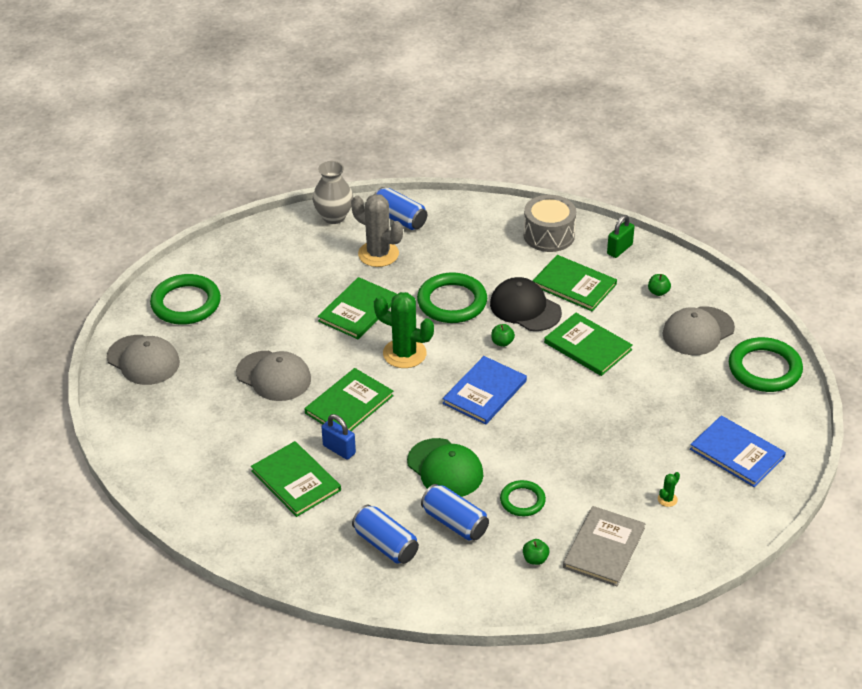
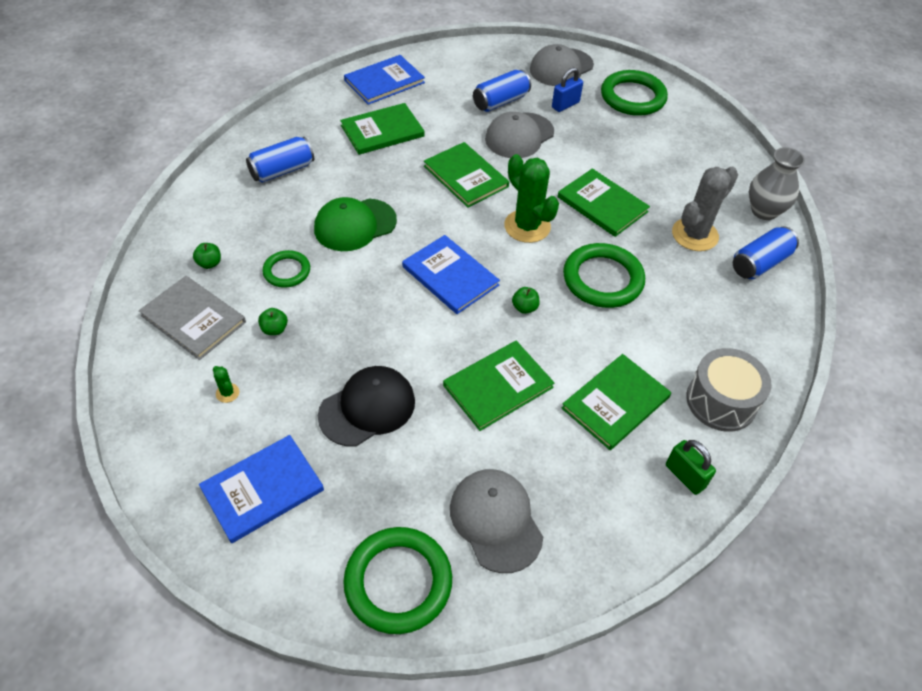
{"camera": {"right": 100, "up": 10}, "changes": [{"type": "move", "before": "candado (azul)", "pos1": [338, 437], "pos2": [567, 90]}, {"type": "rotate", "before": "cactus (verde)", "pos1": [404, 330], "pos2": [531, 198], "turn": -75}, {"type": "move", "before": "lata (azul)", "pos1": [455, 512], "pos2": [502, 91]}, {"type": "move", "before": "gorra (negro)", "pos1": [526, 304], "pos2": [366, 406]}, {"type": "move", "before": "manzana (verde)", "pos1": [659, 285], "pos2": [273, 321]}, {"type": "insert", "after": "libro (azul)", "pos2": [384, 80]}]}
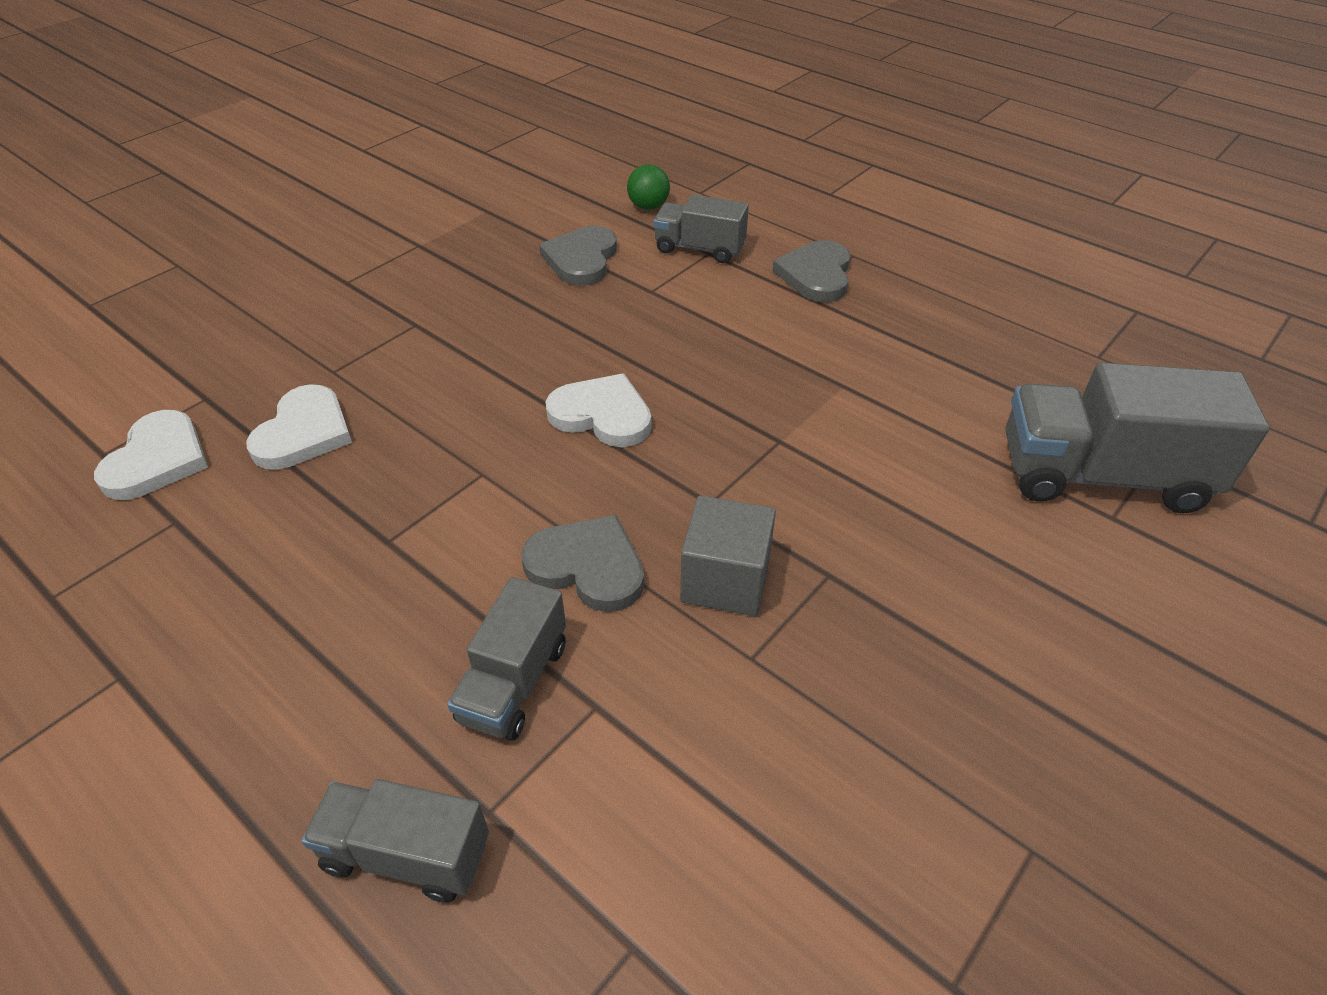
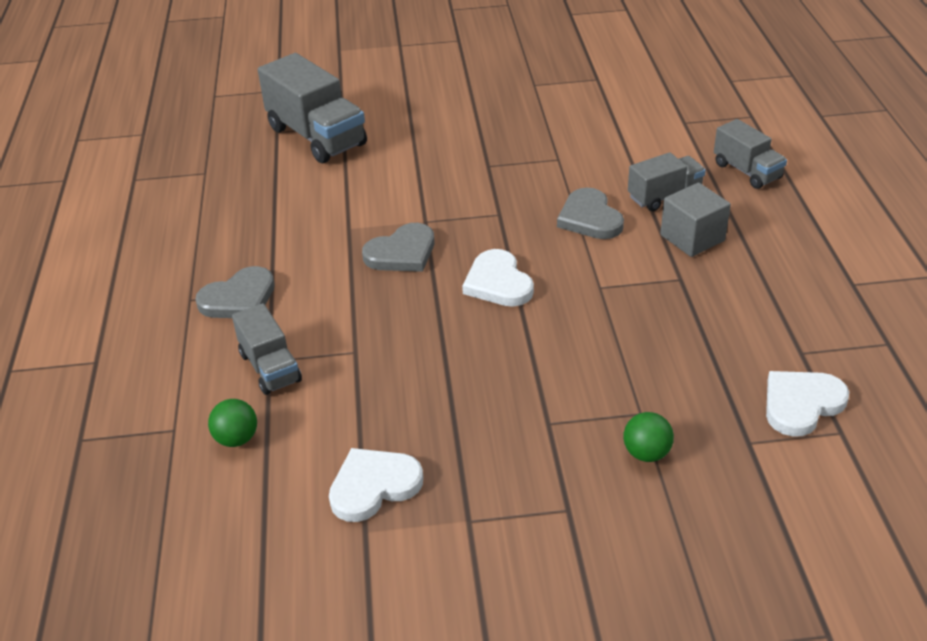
{"camera": {"right": -135, "up": -5}, "changes": [{"type": "move", "before": "corazón (blanco)", "pos1": [299, 427], "pos2": [376, 485]}, {"type": "move", "before": "corazón (gris)", "pos1": [578, 256], "pos2": [398, 247]}, {"type": "move", "before": "cubo (gris)", "pos1": [728, 555], "pos2": [695, 220]}, {"type": "insert", "after": "pelota (verde)", "pos2": [648, 437]}]}
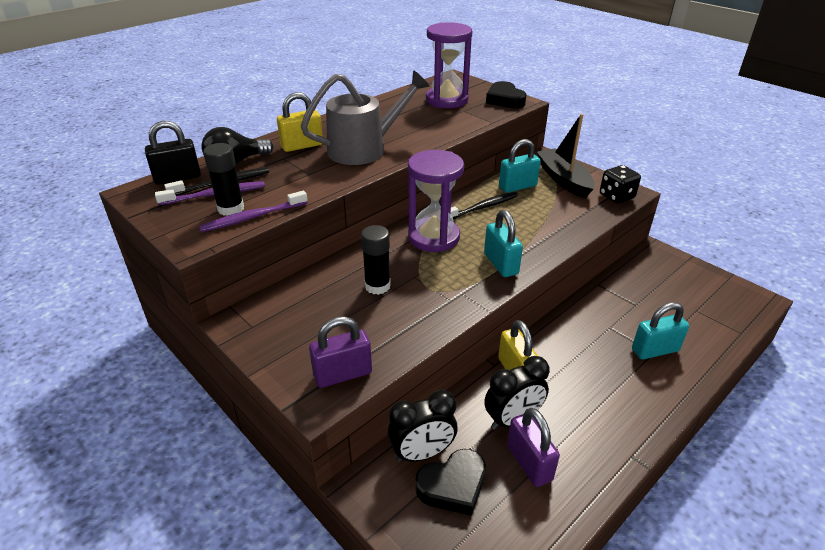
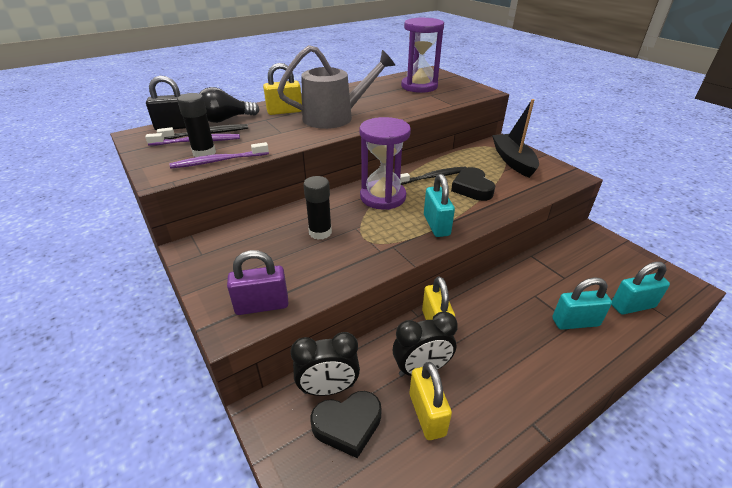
{"camera": {"right": 10, "up": 0}, "changes": [{"type": "move", "before": "corazón (negro)", "pos1": [506, 94], "pos2": [473, 184]}, {"type": "move", "before": "candado (turquesa)", "pos1": [520, 166], "pos2": [641, 288]}, {"type": "recolor", "before": "candado (morado)", "after": "candado (amarillo)", "pos1": [533, 447], "pos2": [431, 401]}, {"type": "delete", "before": "dado (negro)", "pos1": [620, 184]}]}
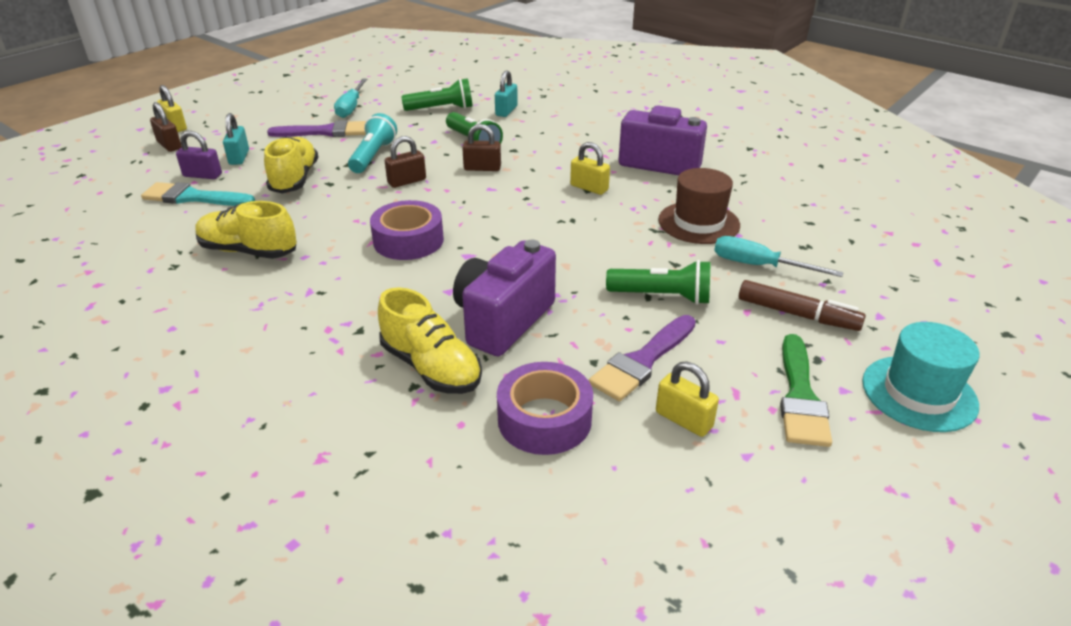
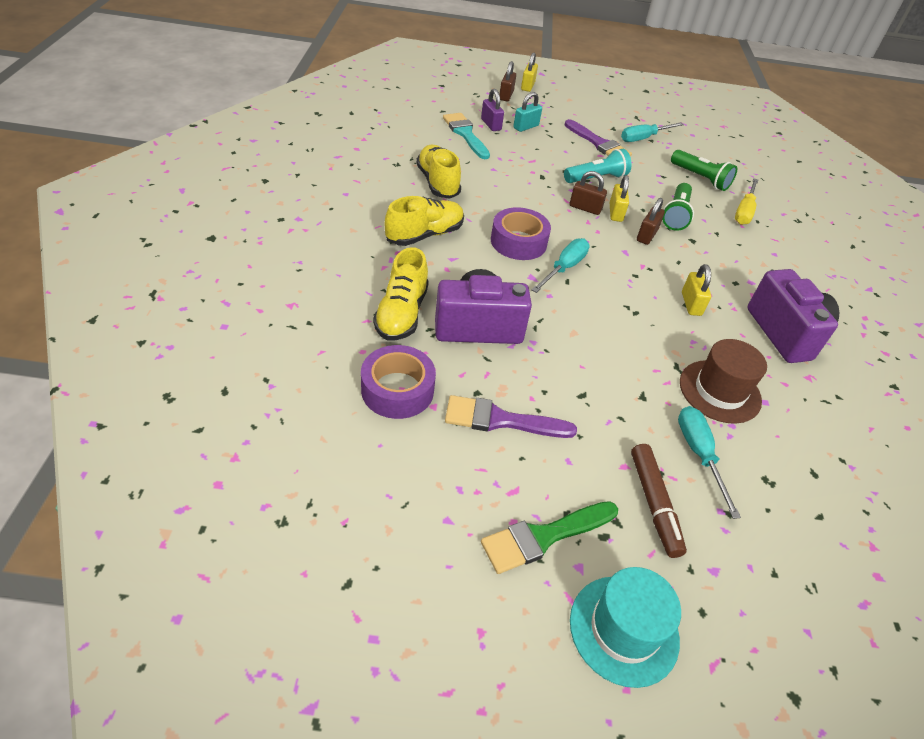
{"camera": {"right": 50, "up": 10}, "changes": [{"type": "move", "before": "zapato (amarillo)", "pos1": [291, 165], "pos2": [424, 221]}, {"type": "rotate", "before": "candado (marrón)", "pos1": [481, 147], "pos2": [651, 221], "turn": 60}, {"type": "replace", "before": "candado (turquesa)", "after": "destornillador (amarillo)", "pos1": [506, 93], "pos2": [746, 201]}, {"type": "delete", "before": "lámpara de mano (verde)", "pos1": [658, 282]}, {"type": "move", "before": "candado (amarillo)", "pos1": [687, 399], "pos2": [619, 198]}, {"type": "insert", "after": "destornillador (turquesa)", "pos2": [560, 265]}]}
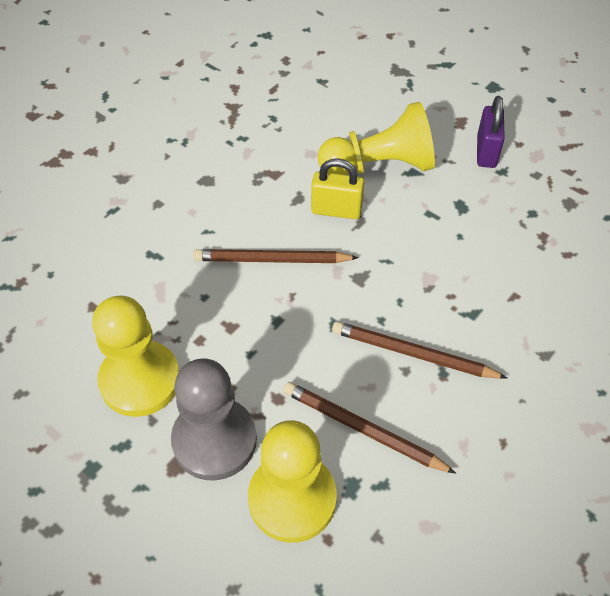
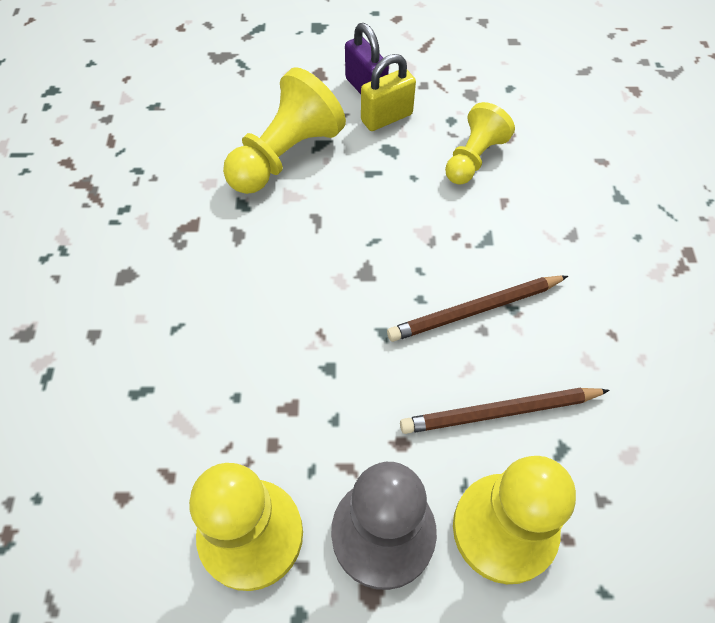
{"camera": {"right": -40, "up": 5}, "changes": [{"type": "delete", "before": "lápiz (marrón)", "pos1": [276, 256]}, {"type": "move", "before": "candado (amarillo)", "pos1": [337, 189], "pos2": [388, 92]}, {"type": "insert", "after": "peón (amarillo)", "pos2": [480, 143]}]}
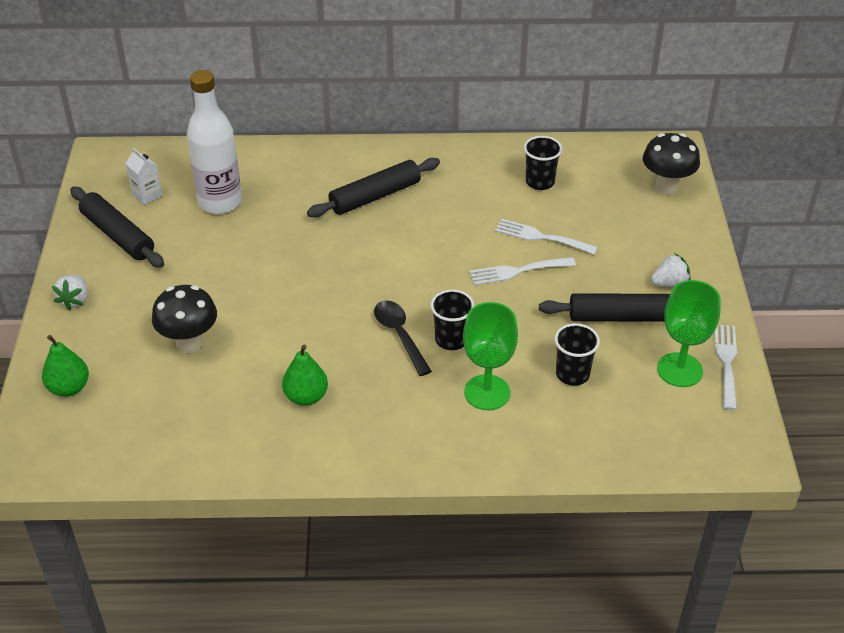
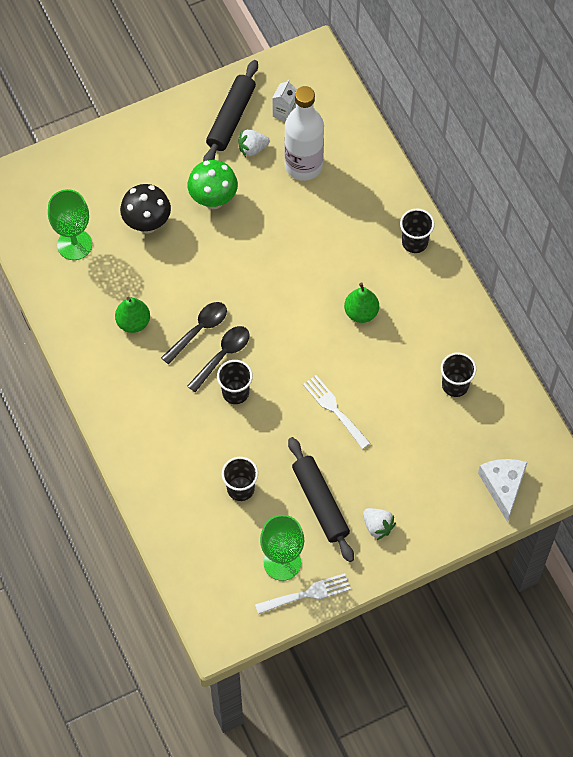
{"camera": {"right": 65, "up": 20}, "changes": [{"type": "move", "before": "pera (verde)", "pos1": [65, 366], "pos2": [361, 302]}, {"type": "move", "before": "fresa (blanco)", "pos1": [70, 293], "pos2": [254, 143]}, {"type": "delete", "before": "rodillo (negro)", "pos1": [373, 187]}, {"type": "move", "before": "copa (verde)", "pos1": [490, 356], "pos2": [70, 224]}, {"type": "delete", "before": "tenedor (blanco)", "pos1": [546, 237]}, {"type": "replace", "before": "seta (negro)", "after": "queso (blanco)", "pos1": [671, 164], "pos2": [503, 490]}, {"type": "insert", "after": "cuchara (negro)", "pos2": [194, 333]}, {"type": "insert", "after": "seta (verde)", "pos2": [213, 184]}, {"type": "insert", "after": "vaso (negro)", "pos2": [417, 231]}]}
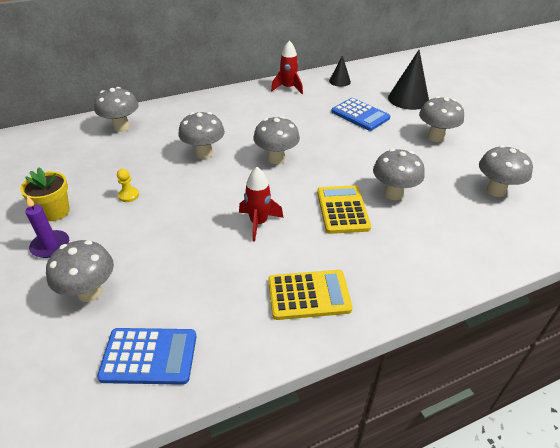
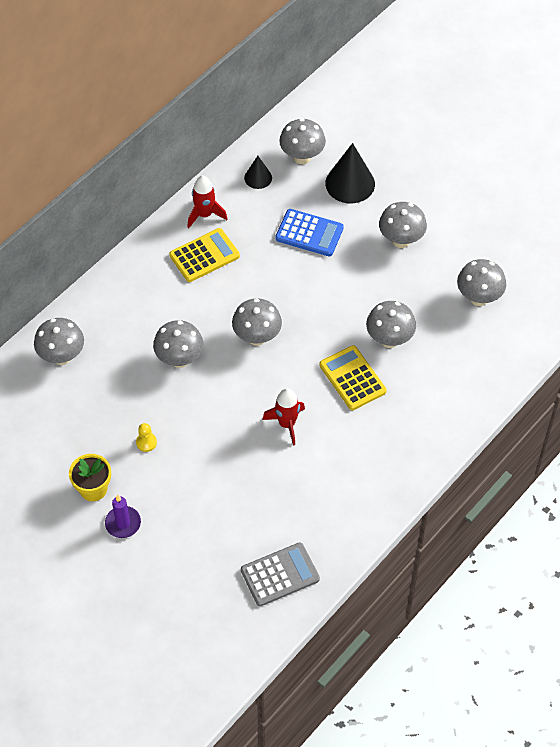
{"camera": {"right": -25, "up": 15}, "changes": [{"type": "move", "before": "seta (gris)", "pos1": [80, 271], "pos2": [302, 141]}, {"type": "recolor", "before": "calculadora (azul)", "after": "calculadora (gris)", "pos1": [146, 356], "pos2": [280, 574]}, {"type": "move", "before": "calculadora (amarillo)", "pos1": [310, 295], "pos2": [204, 255]}]}
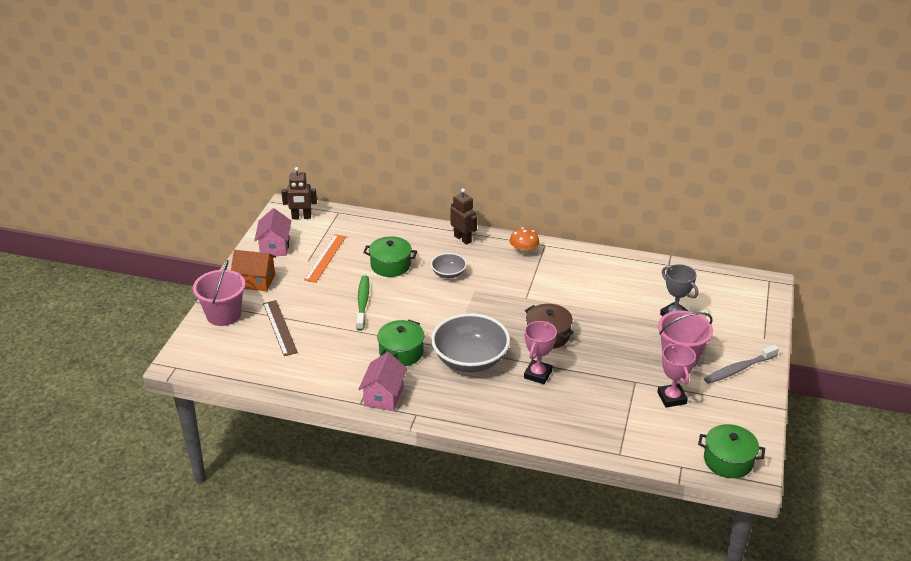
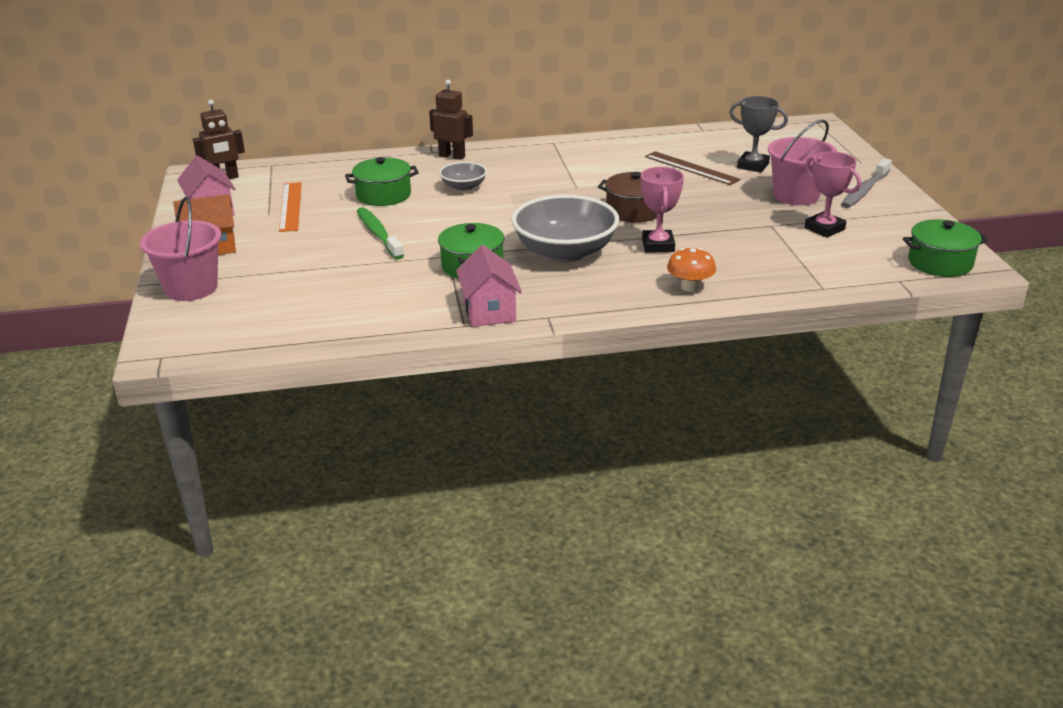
{"camera": {"right": -25, "up": -5}, "changes": [{"type": "move", "before": "regla (marrón)", "pos1": [280, 328], "pos2": [692, 168]}, {"type": "move", "before": "seta (naranja)", "pos1": [524, 241], "pos2": [691, 270]}]}
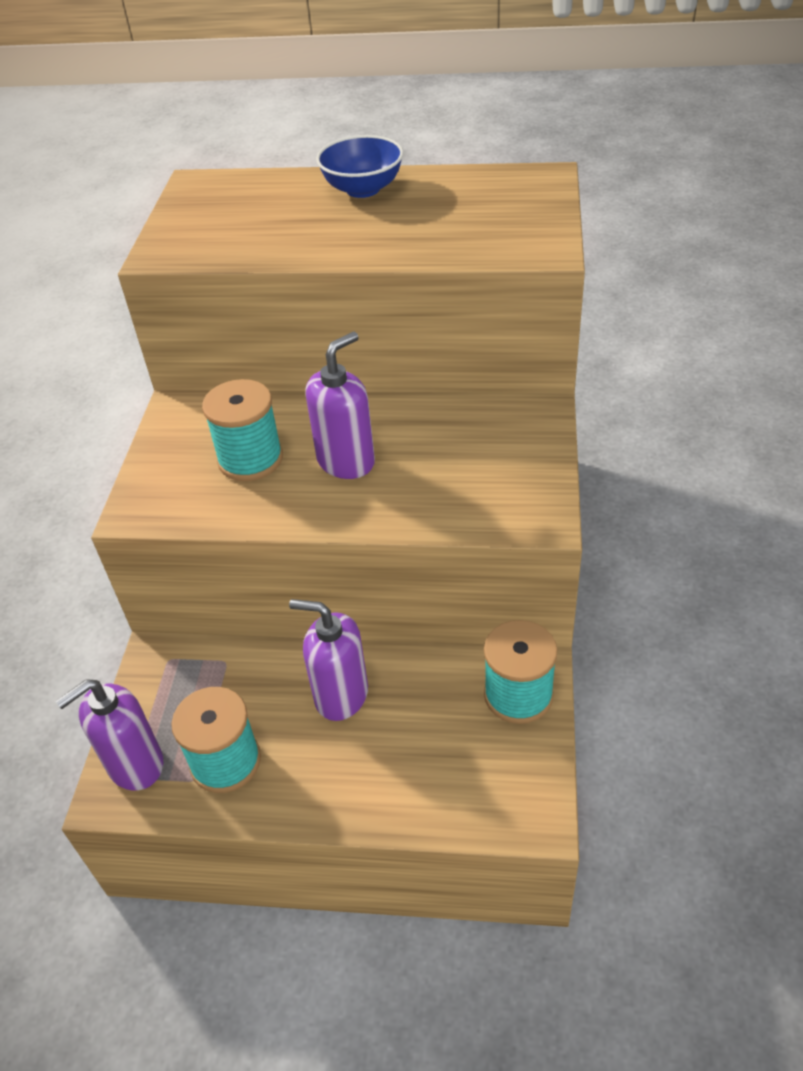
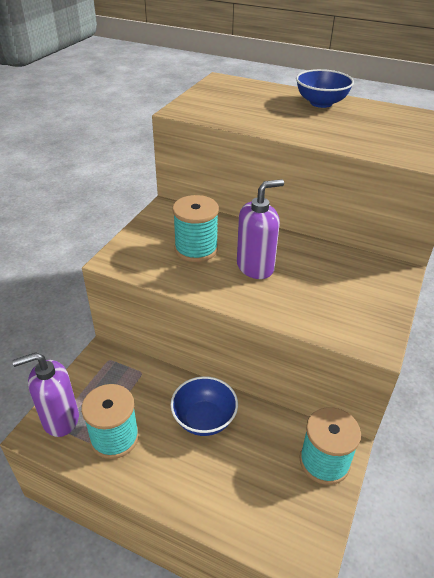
{"camera": {"right": 15, "up": -5}, "changes": [{"type": "replace", "before": "dispensador de jabón (morado)", "after": "cuenco (azul)", "pos1": [328, 660], "pos2": [204, 406]}]}
